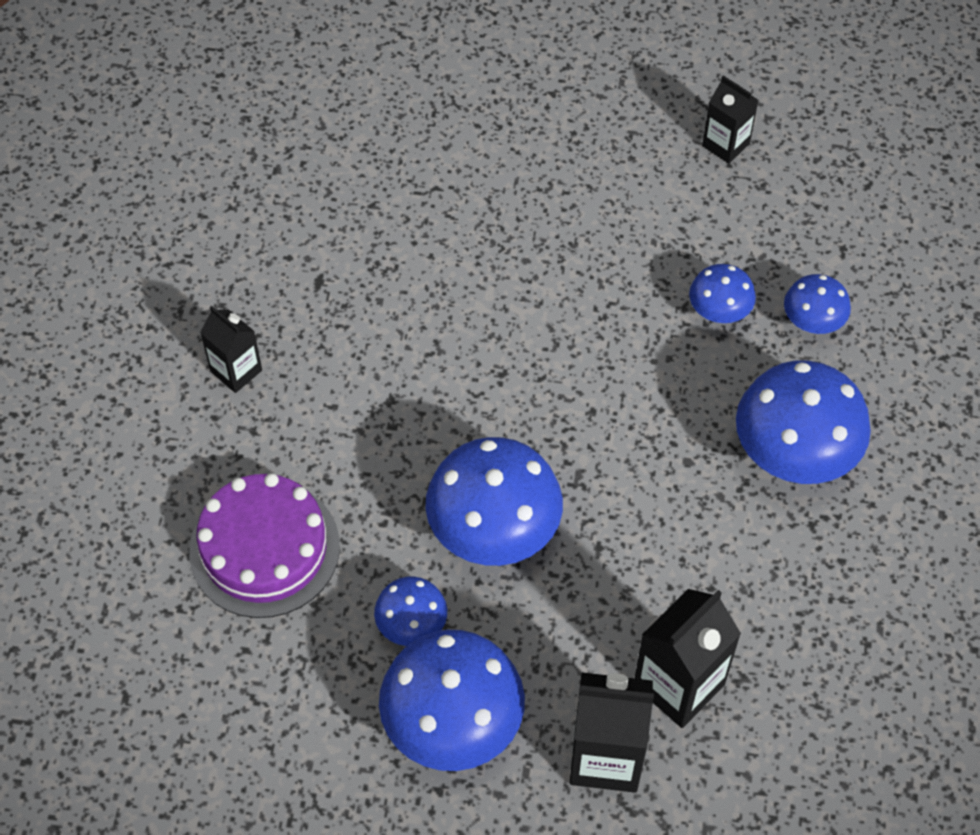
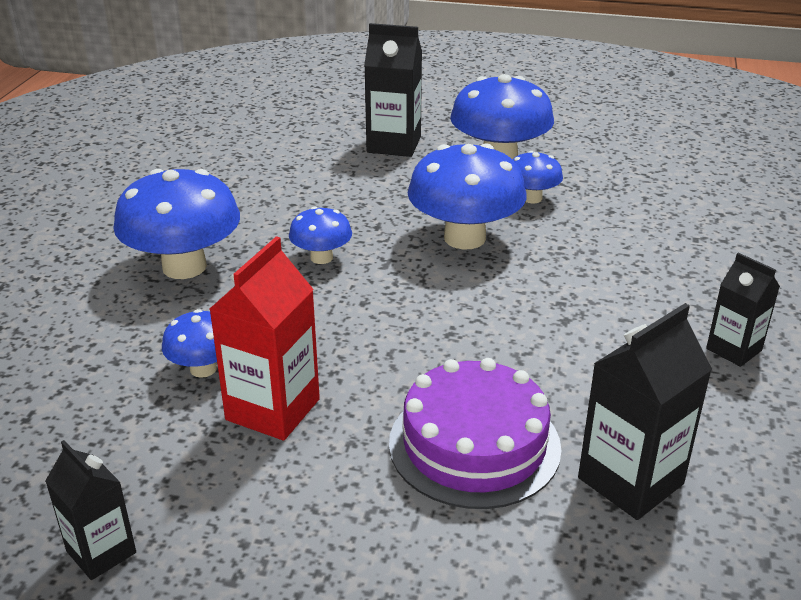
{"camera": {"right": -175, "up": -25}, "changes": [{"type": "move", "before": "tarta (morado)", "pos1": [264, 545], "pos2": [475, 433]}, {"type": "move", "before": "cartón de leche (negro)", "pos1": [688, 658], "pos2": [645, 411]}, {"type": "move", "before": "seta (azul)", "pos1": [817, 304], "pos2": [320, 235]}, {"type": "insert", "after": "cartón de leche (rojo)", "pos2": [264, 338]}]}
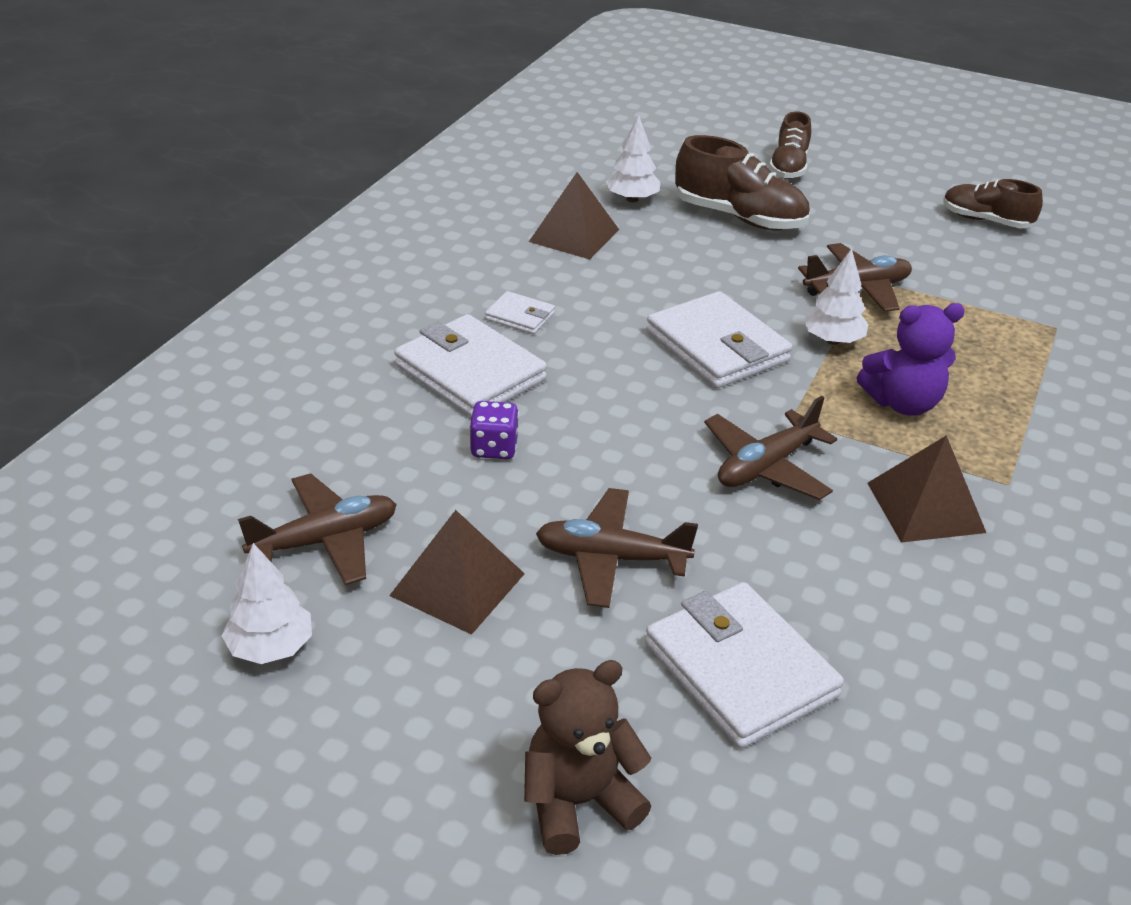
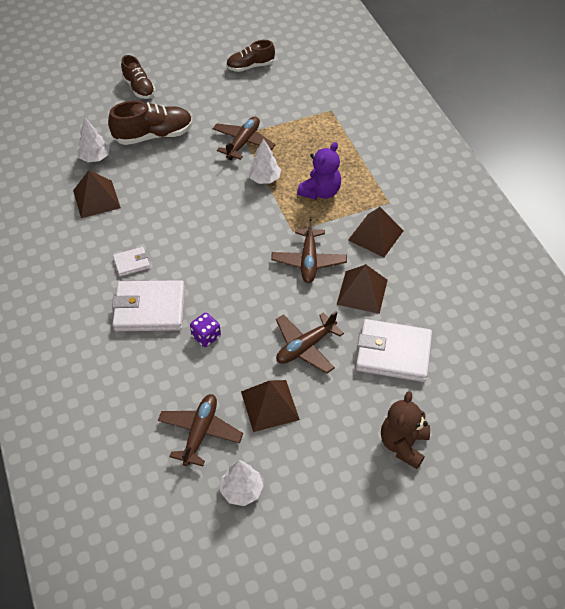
{"camera": {"right": -45, "up": 15}, "changes": [{"type": "delete", "before": "cartera (blanco)", "pos1": [719, 339]}, {"type": "insert", "after": "pirámide (marrón)", "pos2": [362, 289]}]}
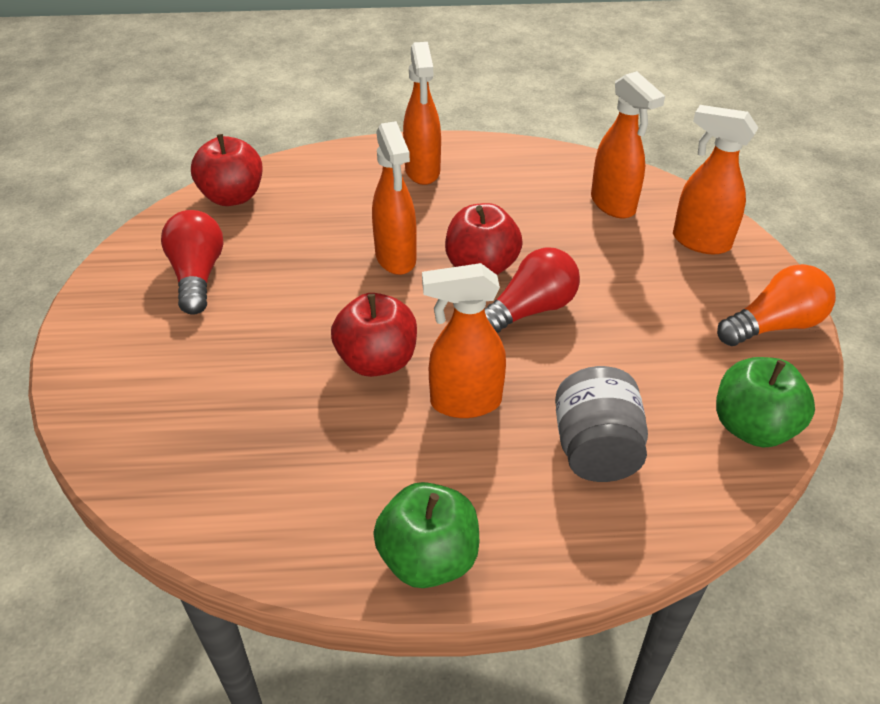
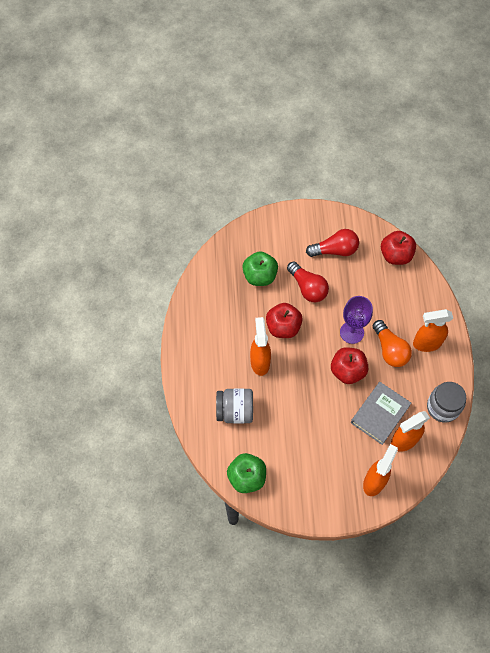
{"camera": {"right": 90, "up": 20}, "changes": [{"type": "replace", "before": "pulverizador (naranja)", "after": "copa (morado)", "pos1": [394, 198], "pos2": [356, 320]}, {"type": "move", "before": "manzana (verde)", "pos1": [426, 535], "pos2": [260, 268]}, {"type": "move", "before": "bombilla (rojo)", "pos1": [532, 290], "pos2": [308, 281]}, {"type": "move", "before": "bombilla (naranja)", "pos1": [776, 305], "pos2": [392, 343]}, {"type": "insert", "after": "libro (gris)", "pos2": [381, 413]}, {"type": "insert", "after": "tarro (gris)", "pos2": [446, 402]}]}
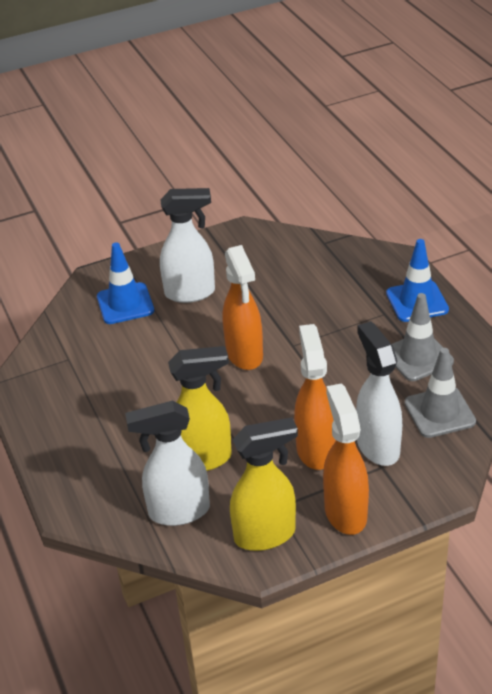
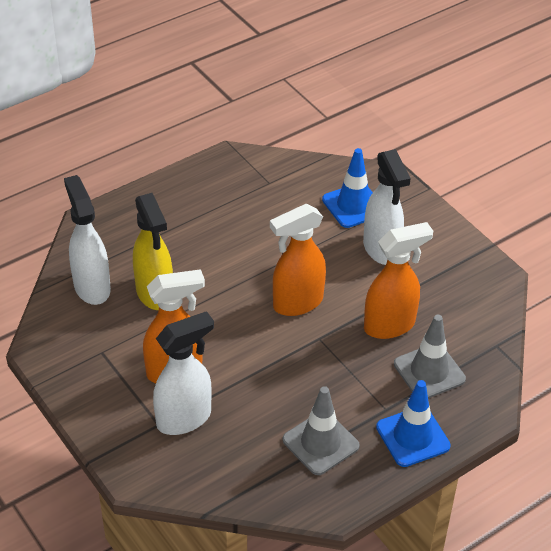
{"camera": {"right": 75, "up": 5}, "changes": [{"type": "delete", "before": "pulverizador (amarillo)", "pos1": [264, 484]}, {"type": "move", "before": "pulverizador (naranja)", "pos1": [346, 459], "pos2": [398, 280]}, {"type": "move", "before": "cono de tráfico (gris)", "pos1": [440, 393], "pos2": [430, 357]}]}
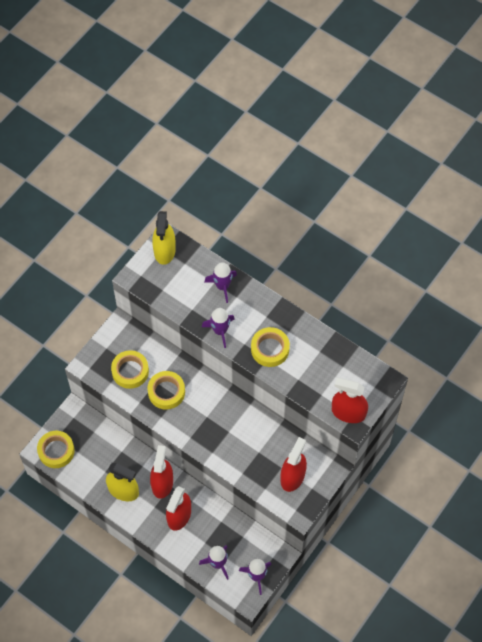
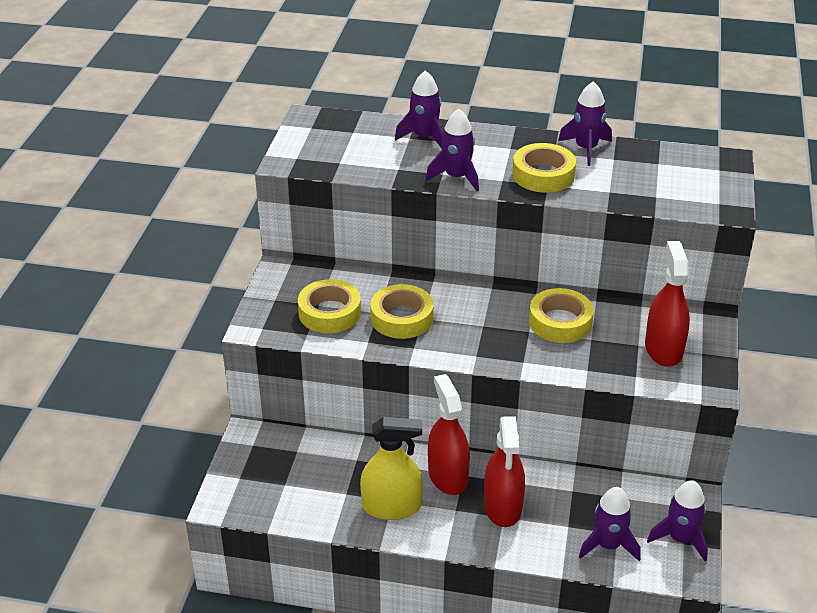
{"camera": {"right": -25, "up": -25}, "changes": [{"type": "move", "before": "cinta adhesiva (amarillo)", "pos1": [55, 449], "pos2": [561, 315]}, {"type": "delete", "before": "pulverizador (amarillo)", "pos1": [164, 238]}, {"type": "delete", "before": "pulverizador (rojo)", "pos1": [350, 400]}, {"type": "insert", "after": "cohete (morado)", "pos2": [585, 123]}]}
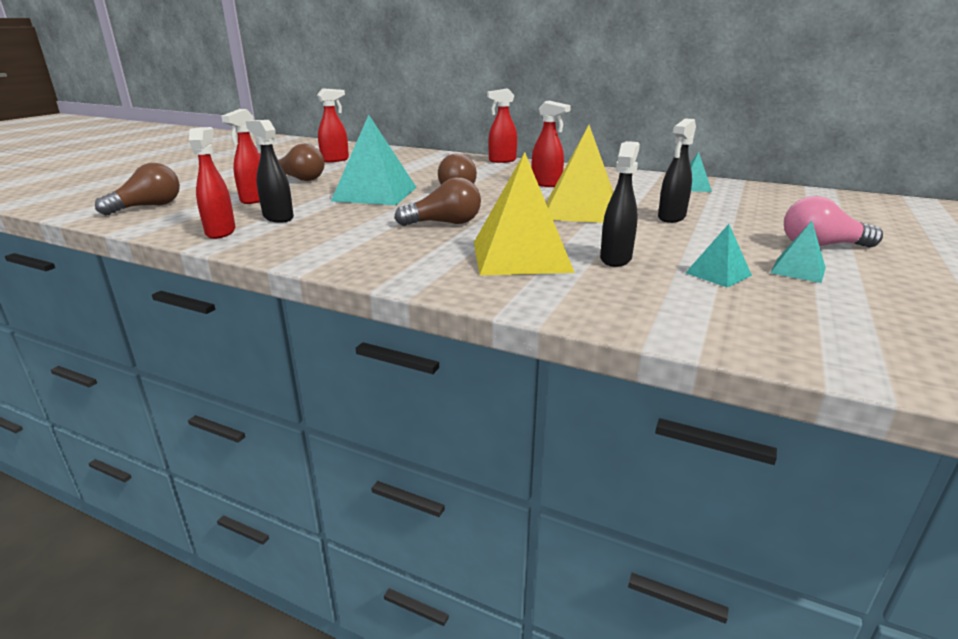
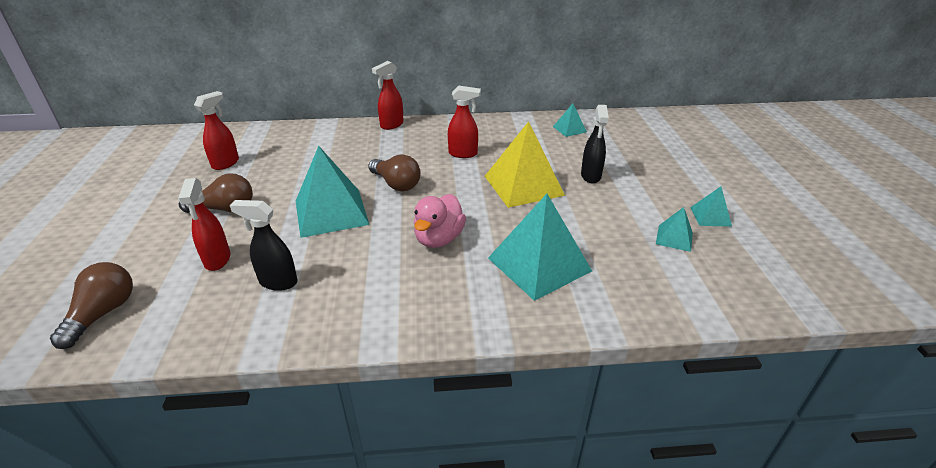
{"camera": {"right": -30, "up": 10}, "changes": [{"type": "delete", "before": "pulverizador (rojo)", "pos1": [212, 183]}, {"type": "replace", "before": "bombilla (marrón)", "after": "pato (rosa)", "pos1": [437, 201], "pos2": [440, 221]}, {"type": "recolor", "before": "pirámide (amarillo)", "after": "pirámide (turquesa)", "pos1": [524, 213], "pos2": [540, 247]}, {"type": "delete", "before": "pulverizador (negro)", "pos1": [620, 204]}, {"type": "delete", "before": "bombilla (rosa)", "pos1": [833, 222]}]}
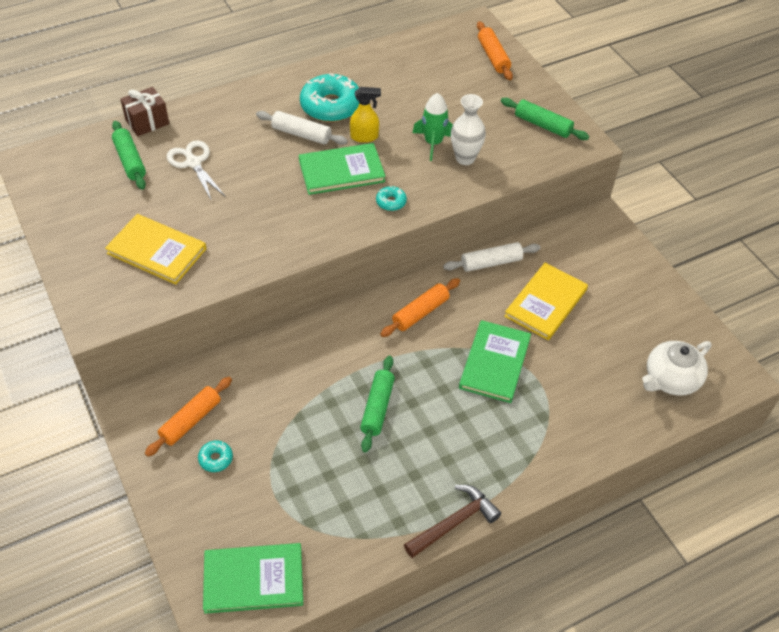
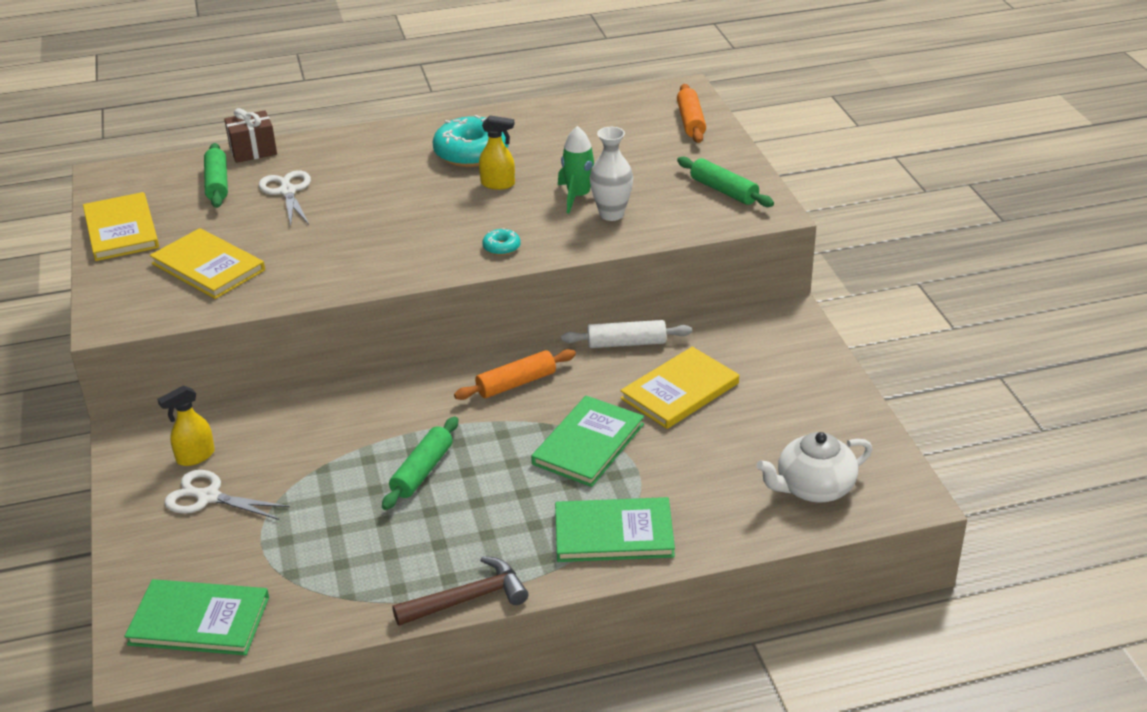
{"camera": {"right": 15, "up": -15}, "changes": [{"type": "replace", "before": "rodillo (naranja)", "after": "pulverizador (amarillo)", "pos1": [188, 417], "pos2": [186, 425]}, {"type": "replace", "before": "rosquilla (turquesa)", "after": "tijeras (blanco)", "pos1": [215, 456], "pos2": [227, 495]}, {"type": "delete", "before": "rodillo (blanco)", "pos1": [302, 128]}, {"type": "move", "before": "libro (verde)", "pos1": [342, 169], "pos2": [615, 529]}, {"type": "insert", "after": "libro (amarillo)", "pos2": [121, 226]}]}
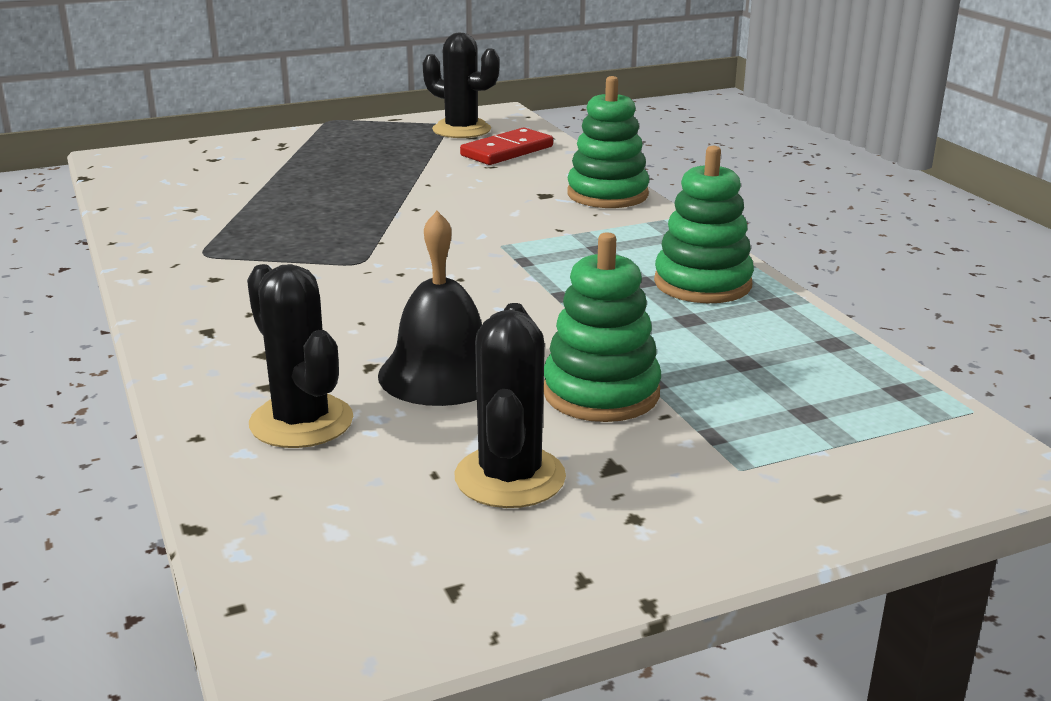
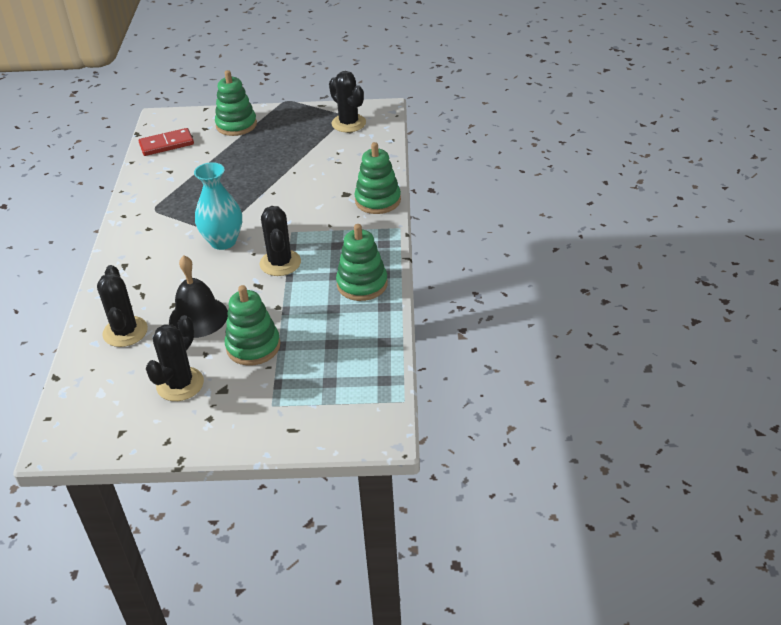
{"camera": {"right": 25, "up": 15}, "changes": [{"type": "move", "before": "ficha de dominó (rojo)", "pos1": [506, 146], "pos2": [166, 142]}, {"type": "insert", "after": "florero (turquesa)", "pos2": [218, 206]}, {"type": "insert", "after": "juguete apilable (verde)", "pos2": [236, 103]}, {"type": "insert", "after": "cactus (negro)", "pos2": [280, 241]}]}
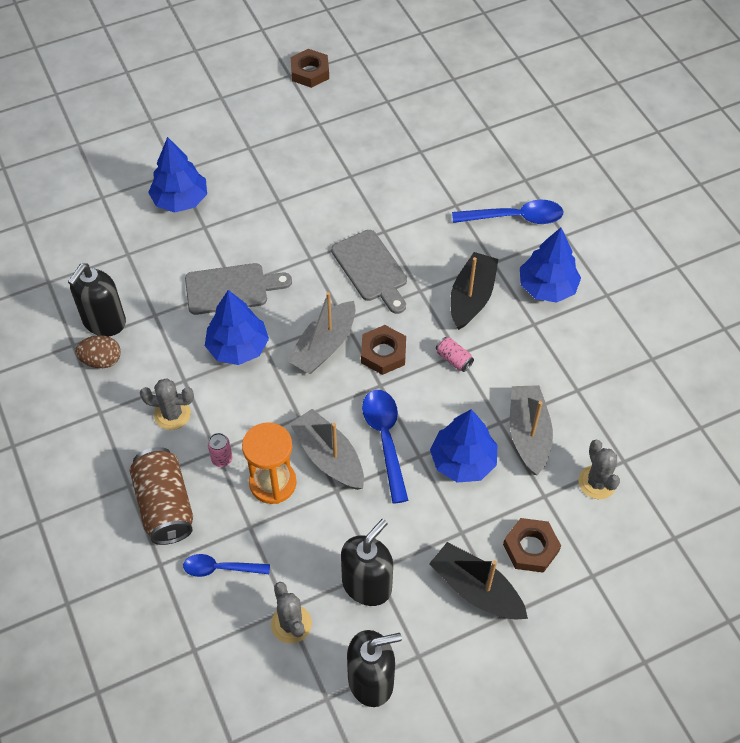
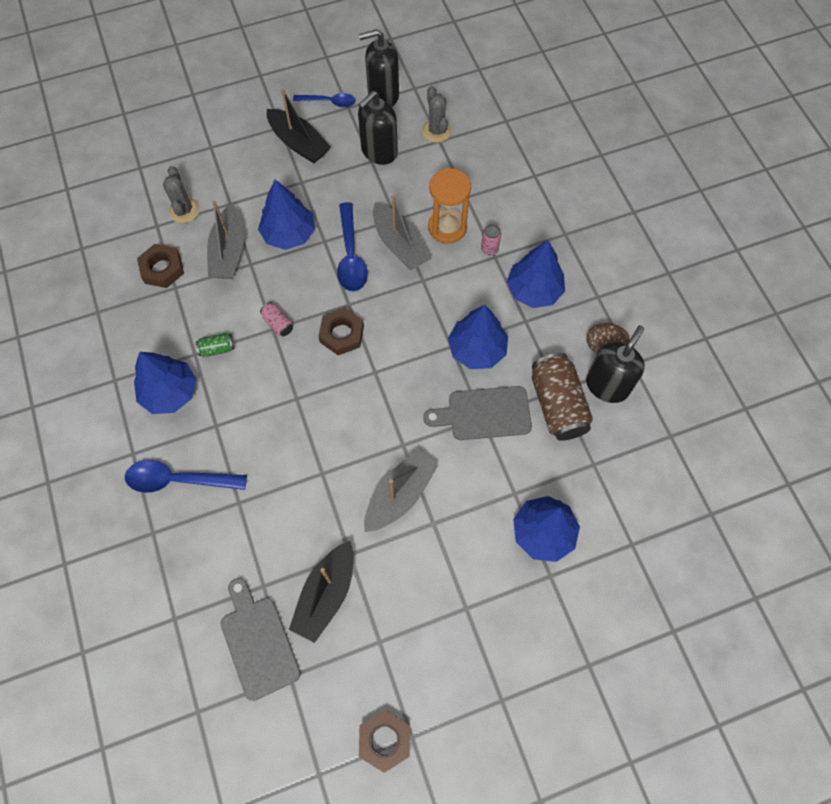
{"camera": {"right": -175, "up": 10}, "changes": [{"type": "move", "before": "lata (marrón)", "pos1": [161, 496], "pos2": [562, 397]}, {"type": "replace", "before": "cactus (gris)", "after": "árbol (azul)", "pos1": [167, 404], "pos2": [536, 274]}, {"type": "move", "before": "cuchara (azul)", "pos1": [226, 565], "pos2": [324, 100]}, {"type": "move", "before": "barco (gris)", "pos1": [321, 333], "pos2": [401, 490]}, {"type": "move", "before": "tabla de cortar (gris)", "pos1": [369, 272], "pos2": [260, 639]}, {"type": "move", "before": "barco (negro)", "pos1": [474, 291], "pos2": [321, 592]}, {"type": "move", "before": "tuerca (marrón)", "pos1": [532, 545], "pos2": [160, 266]}, {"type": "insert", "after": "lata (verde)", "pos2": [215, 345]}]}
